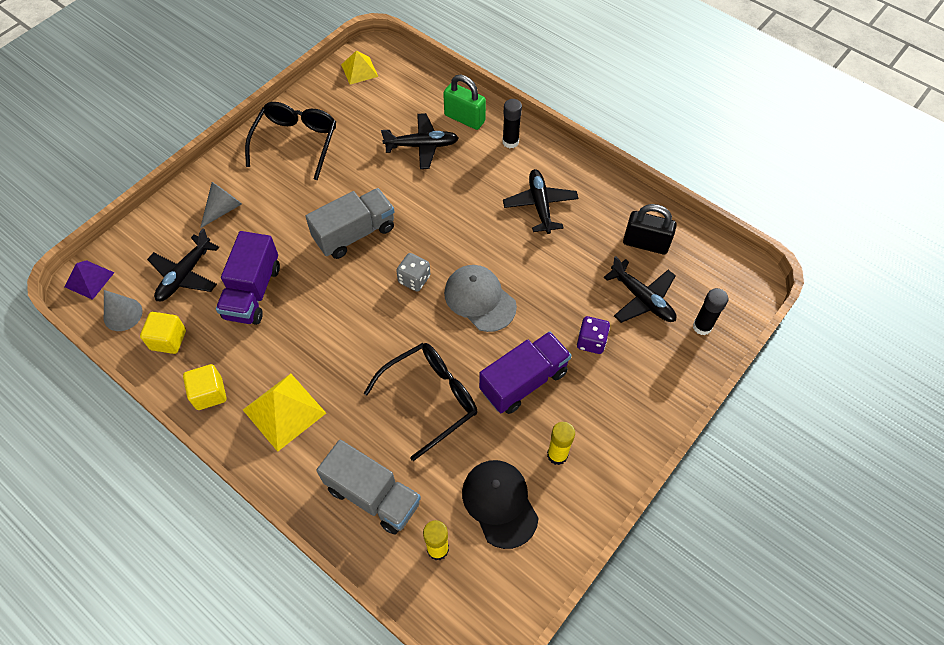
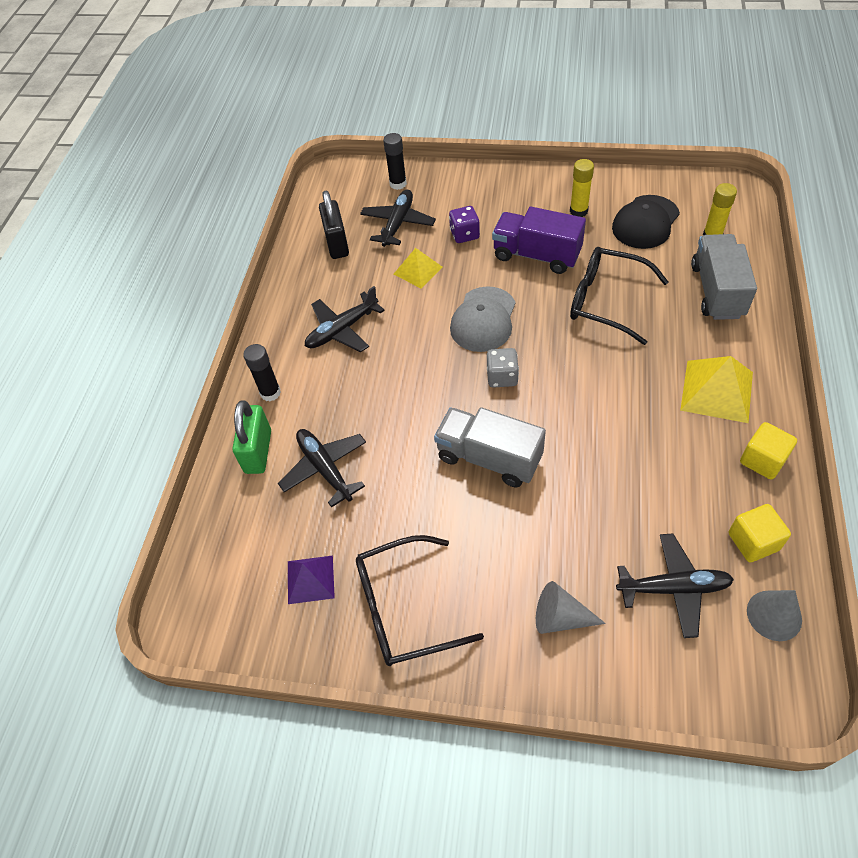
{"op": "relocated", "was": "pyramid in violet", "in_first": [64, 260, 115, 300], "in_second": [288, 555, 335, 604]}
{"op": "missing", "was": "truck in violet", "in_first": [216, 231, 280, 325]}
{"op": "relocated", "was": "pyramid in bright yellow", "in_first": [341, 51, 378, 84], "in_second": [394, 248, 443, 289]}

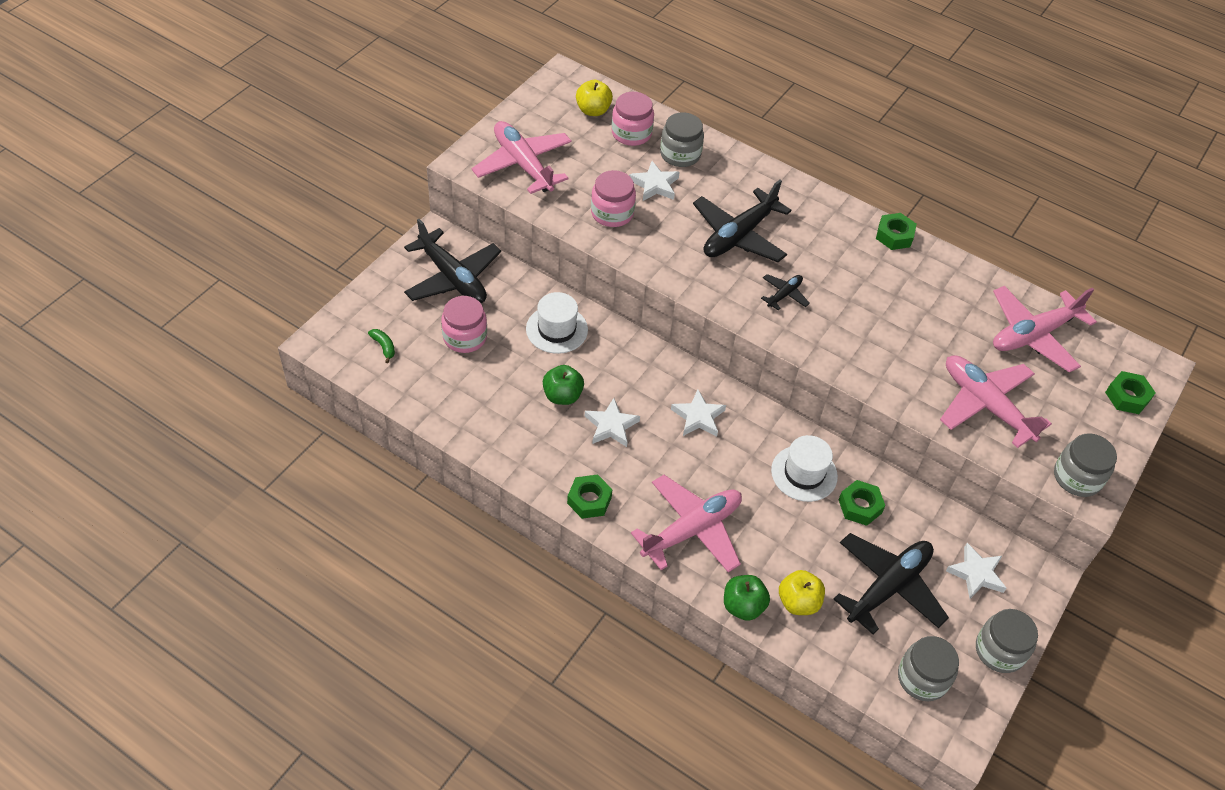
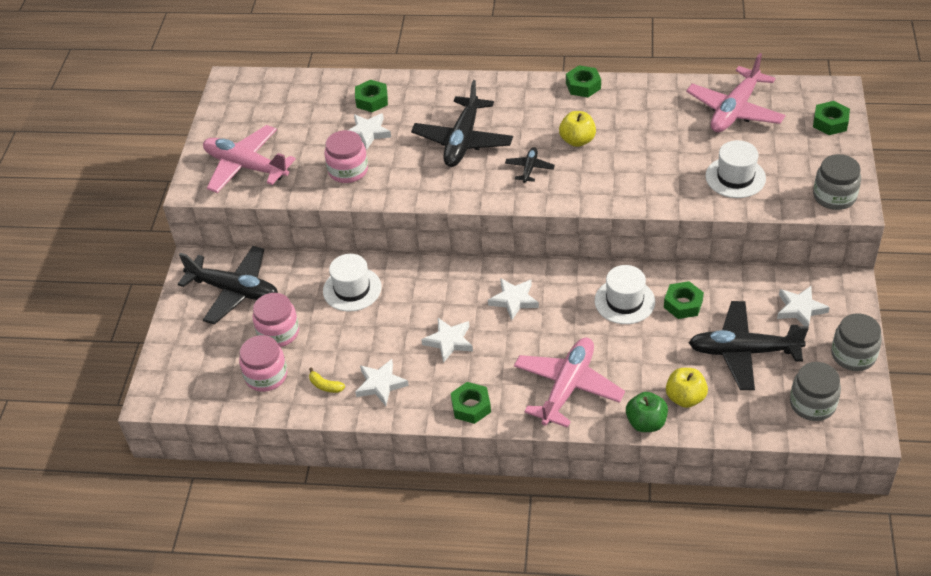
{"op": "missing", "was": "toy banana in green", "in_first": [368, 329, 395, 363]}
{"op": "missing", "was": "apple fruit in green", "in_first": [543, 365, 584, 405]}
{"op": "relocated", "was": "apple fruit in bright yellow", "in_first": [576, 80, 613, 116], "in_second": [559, 111, 596, 147]}
{"op": "relocated", "was": "jam jar in pink", "in_first": [611, 92, 654, 146], "in_second": [239, 335, 287, 392]}
{"op": "exchanged", "was": "jam jar in ash-grey", "now": "hexagon nut in green", "in_first": [660, 112, 704, 167], "in_second": [355, 80, 388, 112]}
{"op": "spun", "was": "toy plane in ebony", "in_first": [834, 533, 949, 634], "in_second": [689, 301, 809, 390], "clockwise": -105}
{"op": "exchanged", "was": "toy plane in pink", "now": "top hat in pure white", "in_first": [940, 355, 1052, 448], "in_second": [705, 140, 766, 198]}
{"op": "appeared", "now": "toy banana in bright yellow", "in_second": [309, 367, 345, 393]}
{"op": "appeared", "now": "star in pure white", "in_second": [355, 359, 409, 406]}

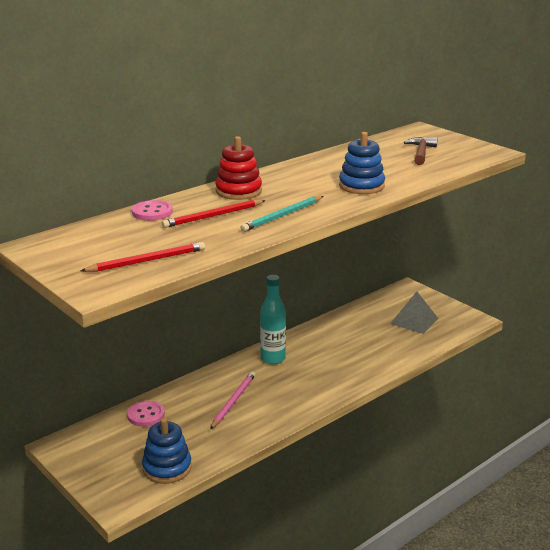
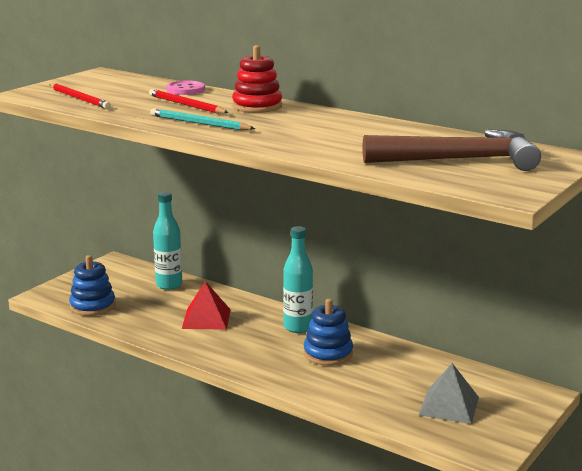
{"op": "exchanged", "was": "sewing button in pink", "now": "flask in turquoise", "in_first": [127, 401, 165, 427], "in_second": [153, 192, 182, 290]}
{"op": "exchanged", "was": "lead pencil in pink", "now": "pyramid in red", "in_first": [210, 371, 256, 430], "in_second": [182, 281, 231, 330]}
{"op": "relocated", "was": "ring stacker in royal blue", "in_first": [339, 132, 385, 194], "in_second": [304, 299, 353, 366]}
{"op": "size", "was": "hammer in russet", "in_first": [404, 137, 437, 165], "in_second": [363, 129, 541, 171], "ratio": 1.88}

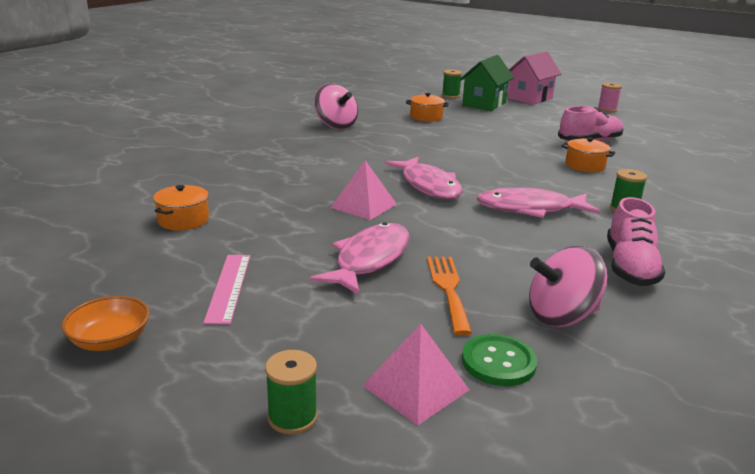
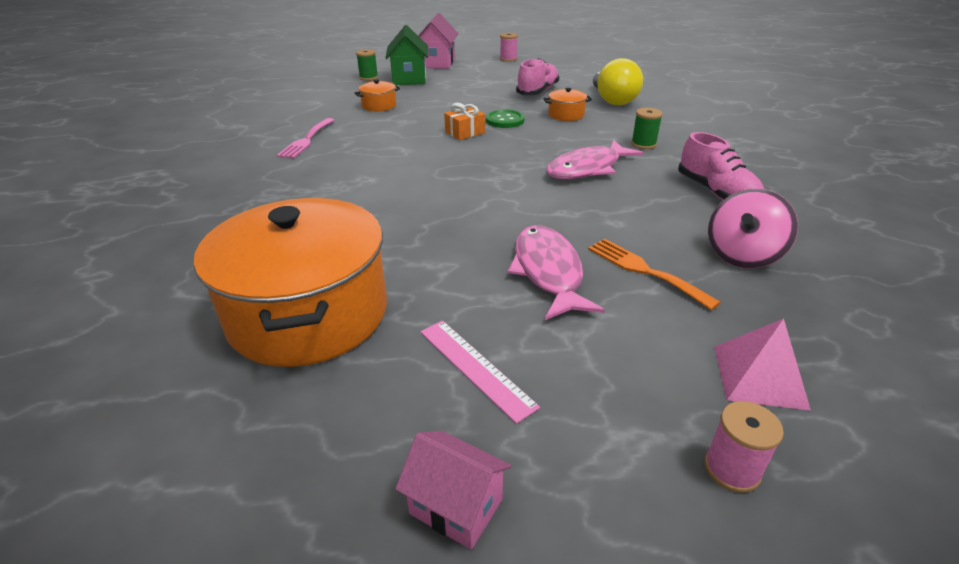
{"op": "exchanged", "was": "serving bowl in orange-coloured", "now": "house in pink", "in_first": [61, 296, 150, 351], "in_second": [395, 431, 512, 550]}
{"op": "size", "was": "cooking pot in orange-coloured", "in_first": [153, 185, 209, 230], "in_second": [194, 198, 387, 367], "ratio": 2.46}
{"op": "colour", "was": "reel of thread in green", "now": "reel of thread in pink", "in_first": [265, 350, 317, 435], "in_second": [704, 401, 784, 493]}
{"op": "exchanged", "was": "whirligig in pink", "now": "table fork in pink", "in_first": [314, 84, 358, 129], "in_second": [276, 118, 334, 159]}
{"op": "missing", "was": "pyramid in pink", "in_first": [331, 160, 397, 220]}
{"op": "missing", "was": "fish in pink", "in_first": [385, 157, 463, 199]}
{"op": "relocated", "was": "sewing button in green", "in_first": [462, 334, 537, 386], "in_second": [486, 110, 525, 128]}
{"op": "appeared", "now": "gift in orange-coloured", "in_second": [444, 103, 485, 140]}
{"op": "appeared", "now": "light bulb in bright yellow", "in_second": [593, 58, 643, 105]}

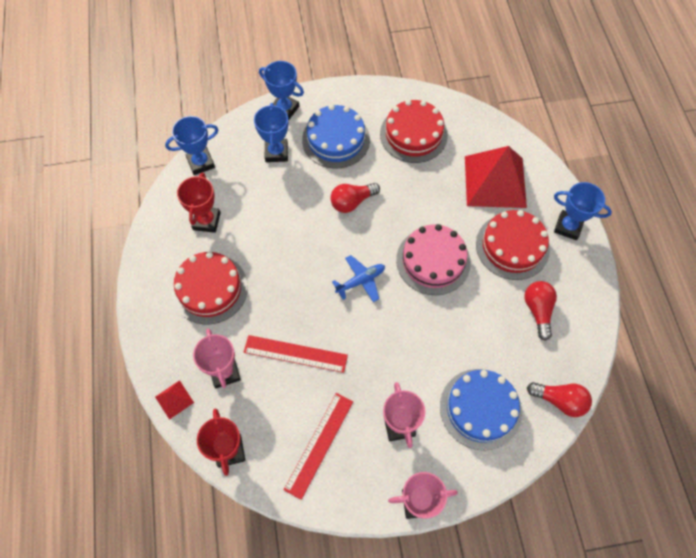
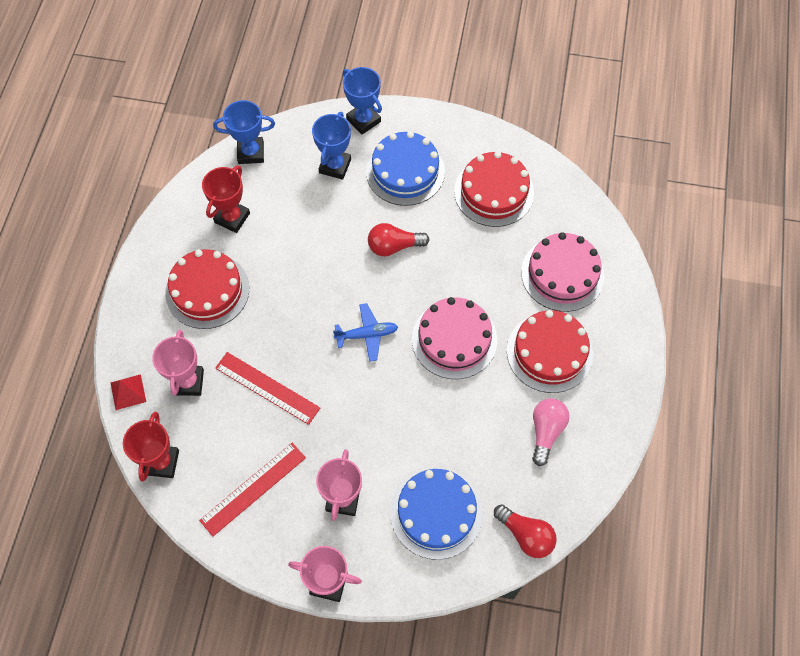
{"op": "exchanged", "was": "pyramid in red", "now": "gateau in pink", "in_first": [465, 146, 527, 208], "in_second": [521, 232, 605, 312]}
{"op": "colour", "was": "light bulb in red", "now": "light bulb in pink", "in_first": [524, 281, 557, 341], "in_second": [532, 398, 569, 466]}
{"op": "missing", "was": "prize cup in royal blue", "in_first": [554, 182, 612, 240]}

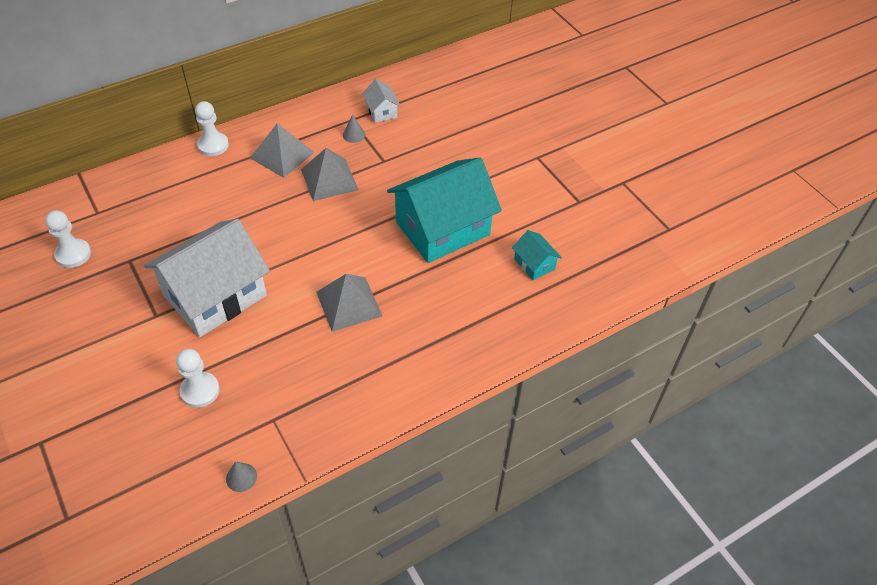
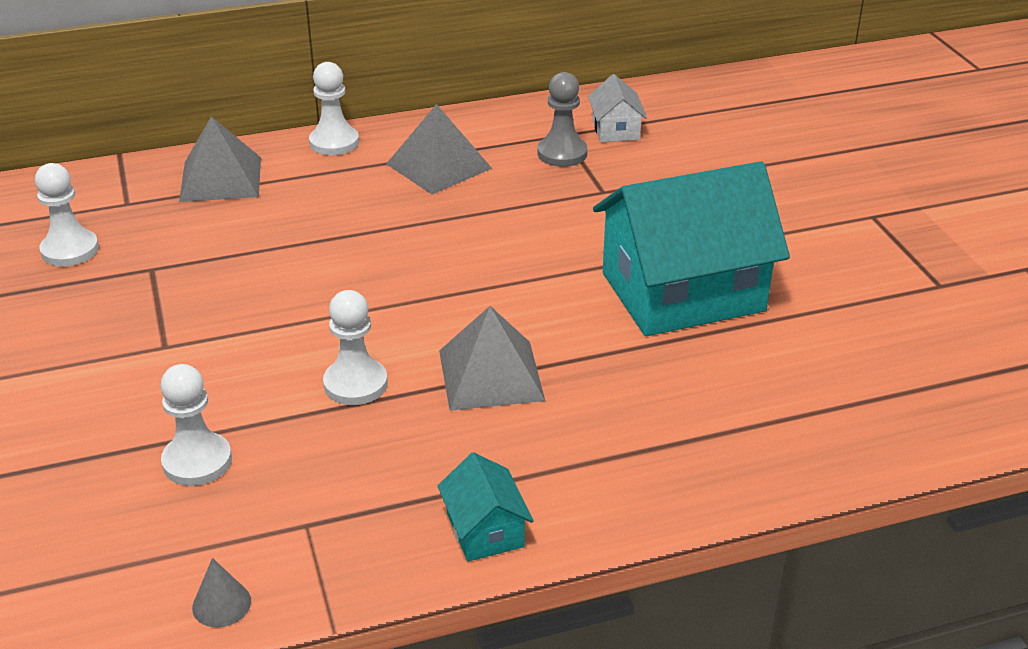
{"op": "missing", "was": "house in pure white", "in_first": [144, 219, 270, 337]}
{"op": "relocated", "was": "pyramid in ash-grey", "in_first": [301, 148, 359, 201], "in_second": [179, 116, 261, 202]}
{"op": "exchanged", "was": "cone shape in ash-grey", "now": "chess pawn in ash-grey", "in_first": [343, 115, 365, 143], "in_second": [537, 72, 588, 167]}
{"op": "relocated", "was": "house in turquoise", "in_first": [512, 230, 562, 280], "in_second": [438, 452, 534, 562]}
{"op": "appeared", "now": "chess pawn in pure white", "in_second": [323, 290, 388, 405]}

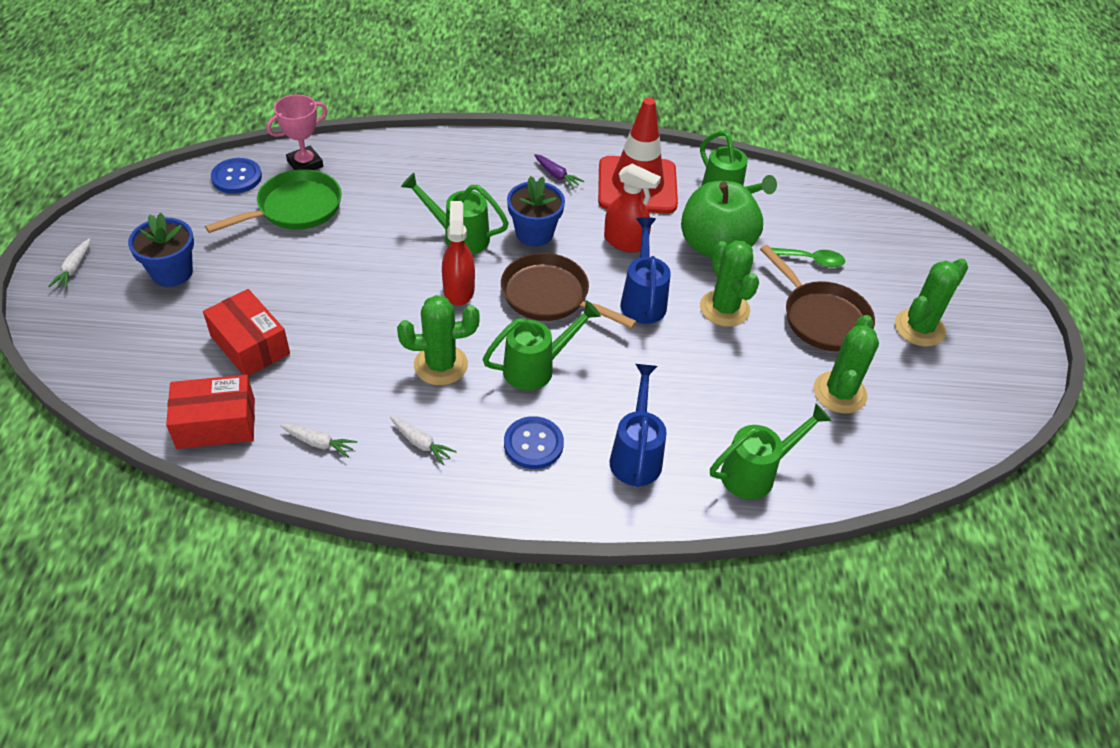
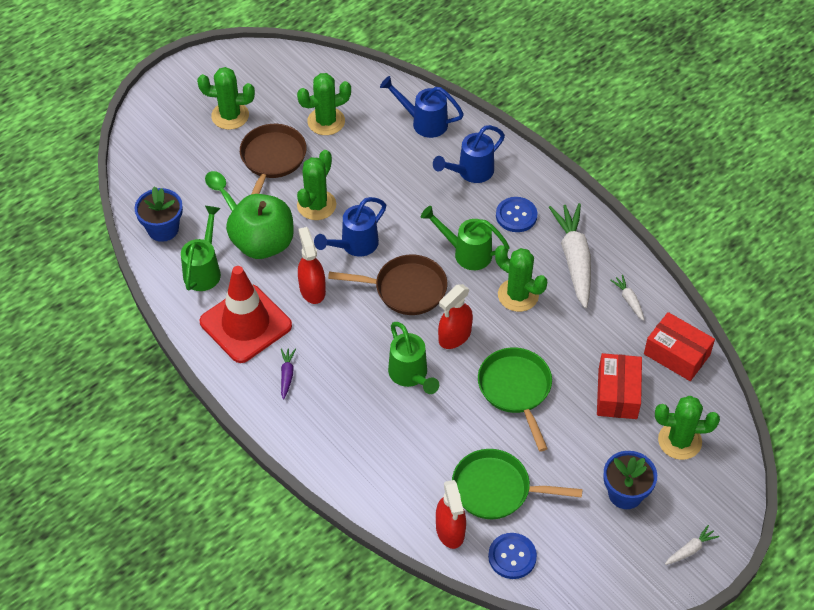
{"op": "exchanged", "was": "prize cup in pink", "now": "spray cleaner in red", "in_first": [267, 95, 327, 170], "in_second": [436, 480, 466, 549]}
{"op": "size", "was": "toy carrot in pure white", "in_first": [390, 416, 457, 465], "in_second": [549, 203, 591, 308], "ratio": 2.26}
{"op": "spun", "was": "pan in russet", "in_first": [501, 253, 637, 329], "in_second": [328, 255, 447, 315], "clockwise": -75}
{"op": "relocated", "was": "plant pot in royal blue", "in_first": [507, 176, 565, 246], "in_second": [135, 187, 183, 242]}
{"op": "colour", "was": "watering can in green", "now": "watering can in royal blue", "in_first": [710, 403, 831, 500], "in_second": [380, 76, 464, 138]}
{"op": "appeared", "now": "pan in green", "in_second": [478, 347, 552, 452]}
{"op": "appeared", "now": "prickly plant in green", "in_second": [655, 396, 720, 460]}

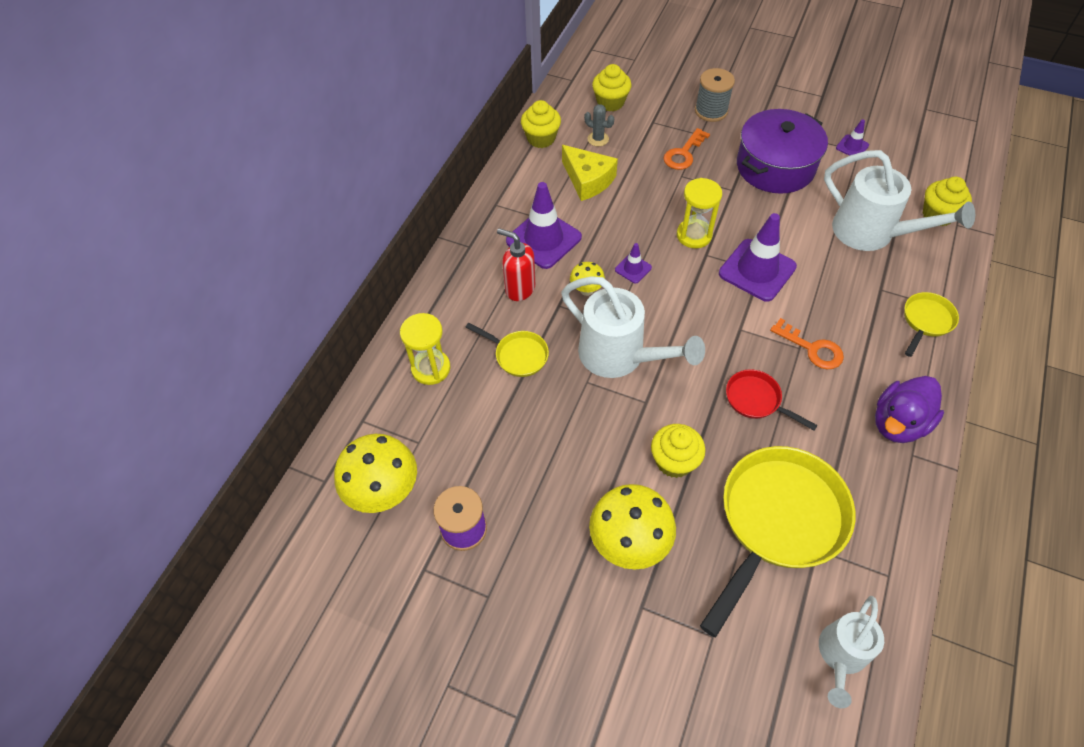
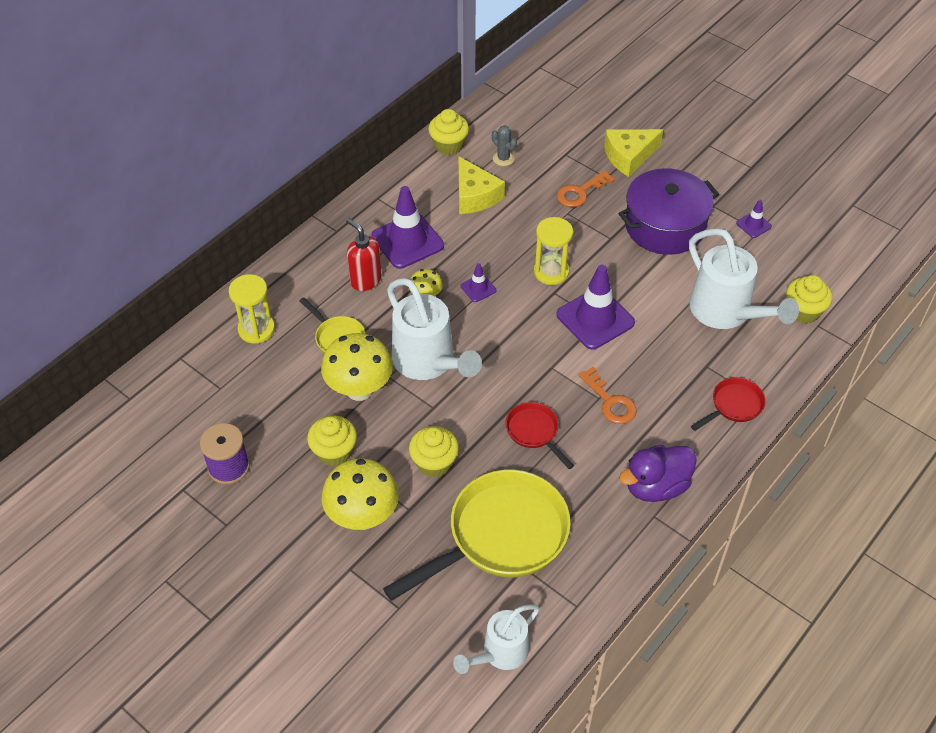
{"op": "relocated", "was": "mushroom in bright yellow", "in_first": [334, 434, 417, 513], "in_second": [321, 333, 393, 401]}
{"op": "relocated", "was": "cupcake in bright yellow", "in_first": [592, 64, 632, 111], "in_second": [307, 416, 357, 466]}
{"op": "exchanged", "was": "reel of thread in ash-grey", "now": "piece of cheese in bright yellow", "in_first": [695, 68, 735, 122], "in_second": [604, 129, 663, 177]}
{"op": "colour", "was": "pan in bright yellow", "now": "pan in red", "in_first": [904, 292, 959, 357], "in_second": [691, 377, 766, 431]}

